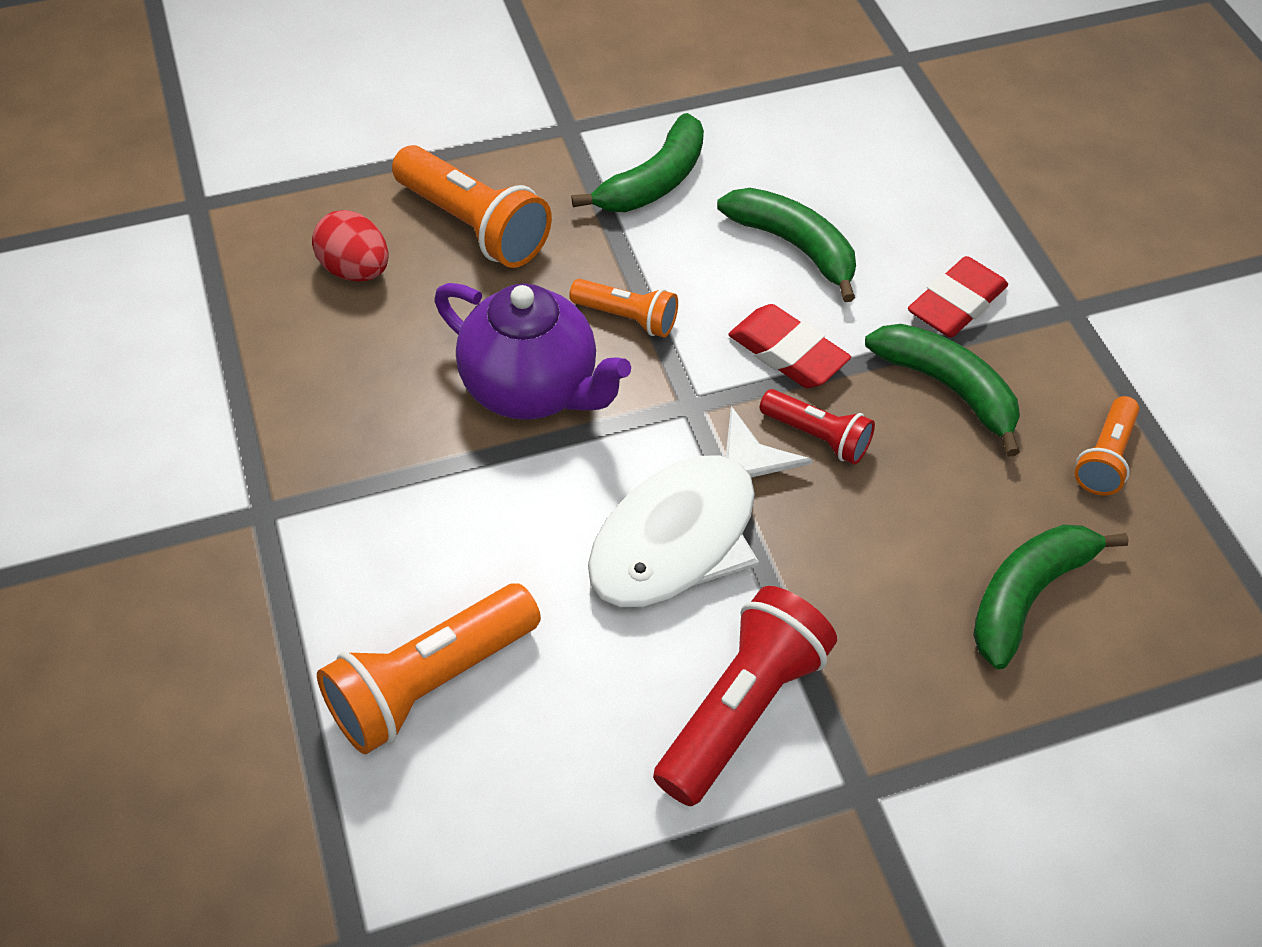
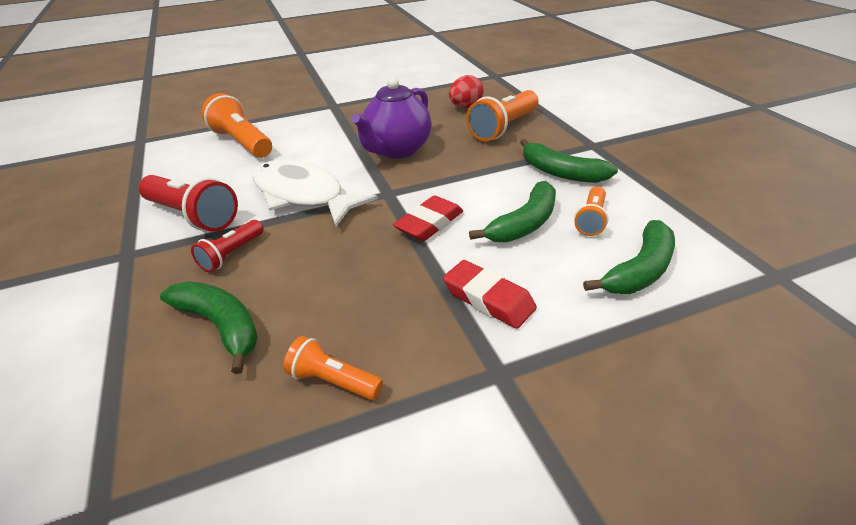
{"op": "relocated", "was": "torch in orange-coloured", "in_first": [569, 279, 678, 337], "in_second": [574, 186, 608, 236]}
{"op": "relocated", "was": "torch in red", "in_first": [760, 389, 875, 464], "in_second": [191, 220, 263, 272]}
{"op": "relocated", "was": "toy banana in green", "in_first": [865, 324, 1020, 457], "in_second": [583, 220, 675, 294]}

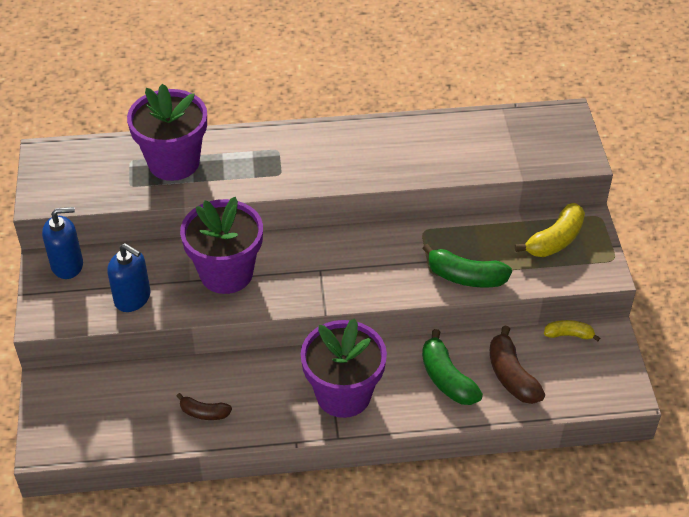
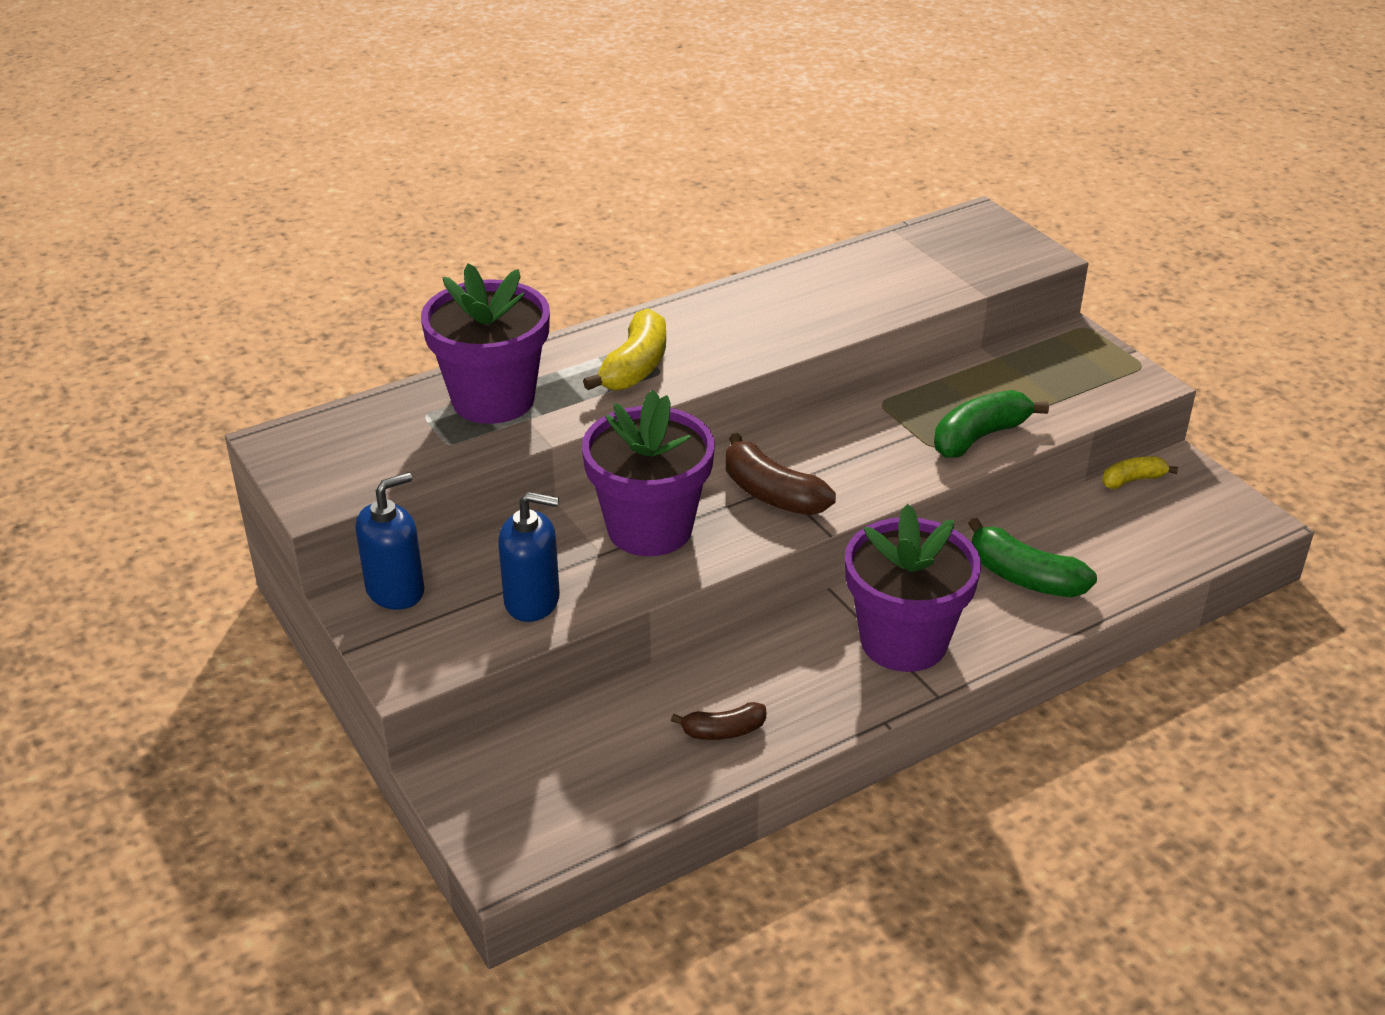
{"op": "spun", "was": "toy banana in green", "in_first": [422, 244, 512, 288], "in_second": [934, 390, 1049, 458], "clockwise": 150}
{"op": "relocated", "was": "toy banana in russet", "in_first": [490, 325, 545, 404], "in_second": [726, 433, 836, 515]}
{"op": "relocated", "was": "toy banana in bright yellow", "in_first": [515, 203, 585, 257], "in_second": [583, 308, 666, 390]}

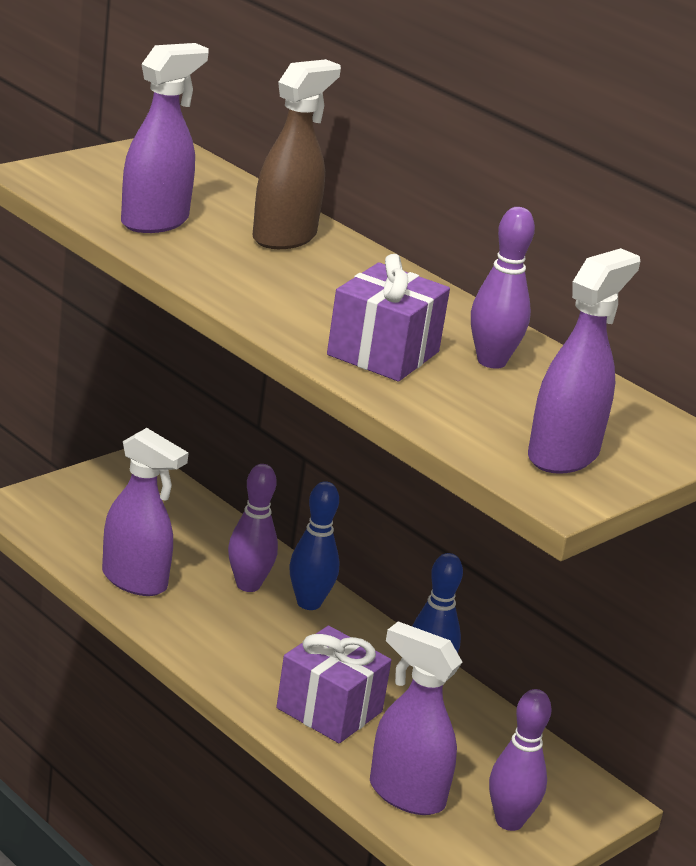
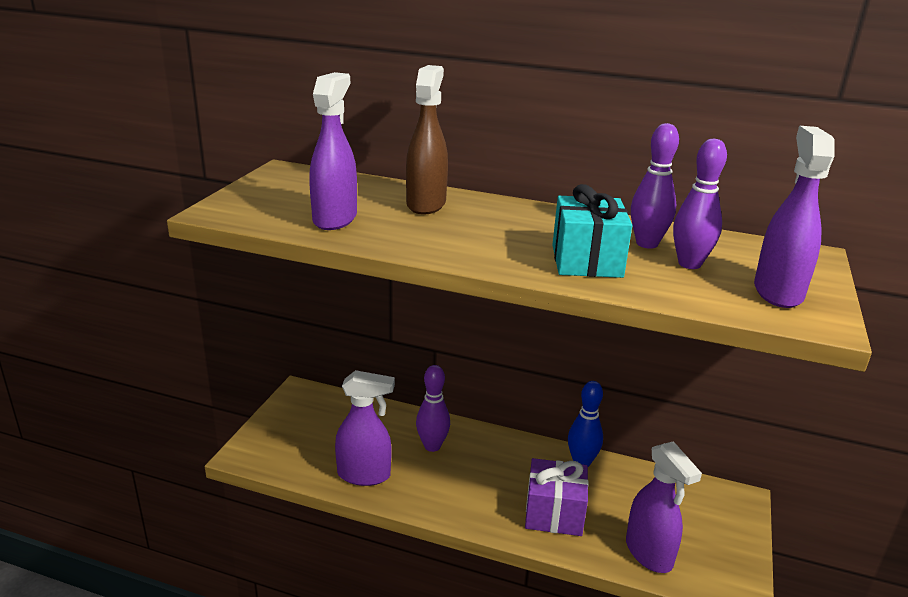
{"op": "missing", "was": "bowling pin in royal blue", "in_first": [289, 481, 340, 610]}
{"op": "colour", "was": "gift in violet", "now": "gift in turquoise", "in_first": [327, 254, 450, 382], "in_second": [552, 184, 632, 278]}
{"op": "spun", "was": "spray cleaner in violet", "in_first": [370, 621, 462, 815], "in_second": [626, 441, 702, 573], "clockwise": -120}
{"op": "relocated", "was": "bowling pin in violet", "in_first": [489, 689, 552, 831], "in_second": [673, 139, 727, 269]}

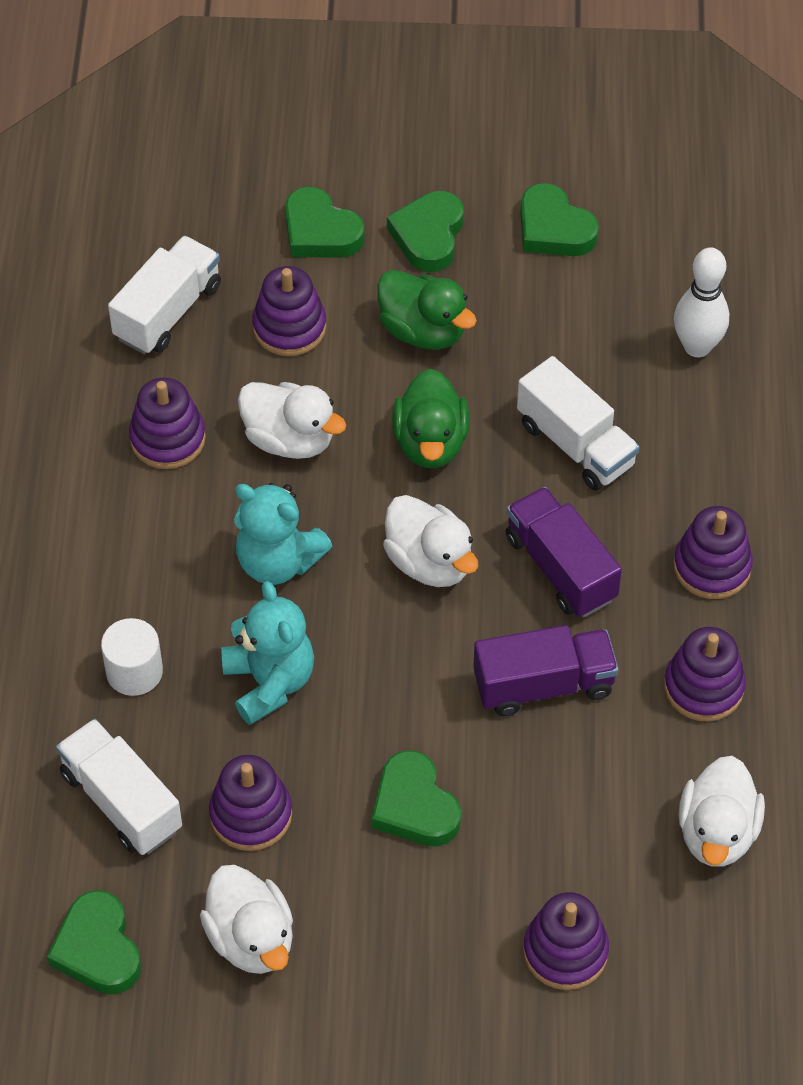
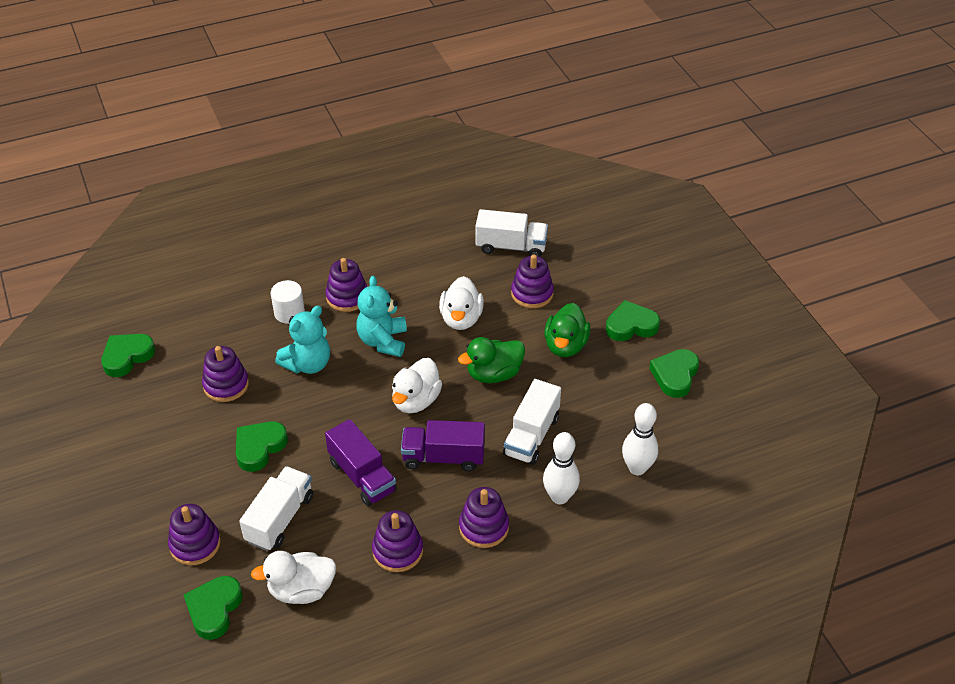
{"op": "relocated", "was": "truck in pure white", "in_first": [56, 719, 182, 855], "in_second": [239, 466, 313, 551]}
{"op": "relocated", "was": "ring stacker in violet", "in_first": [129, 377, 206, 469], "in_second": [325, 258, 367, 312]}
{"op": "missing", "was": "rubber duck in pure white", "in_first": [200, 865, 293, 974]}
{"op": "relocated", "was": "heart in green", "in_first": [285, 187, 365, 258], "in_second": [183, 576, 243, 640]}
{"op": "spun", "was": "truck in violet", "in_first": [506, 487, 622, 618], "in_second": [401, 420, 485, 472], "clockwise": -120}
{"op": "appeared", "now": "bowling pin in pure white", "in_second": [543, 432, 580, 504]}

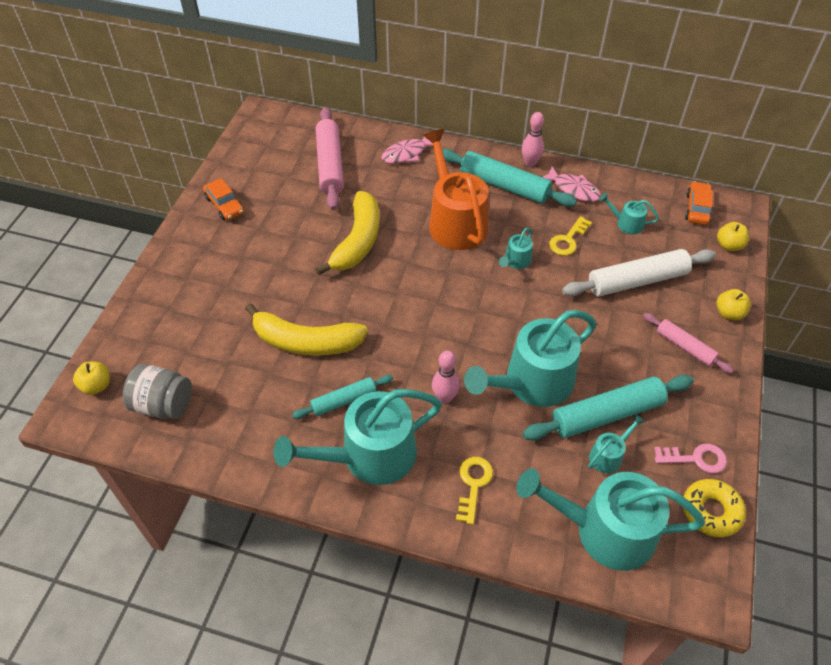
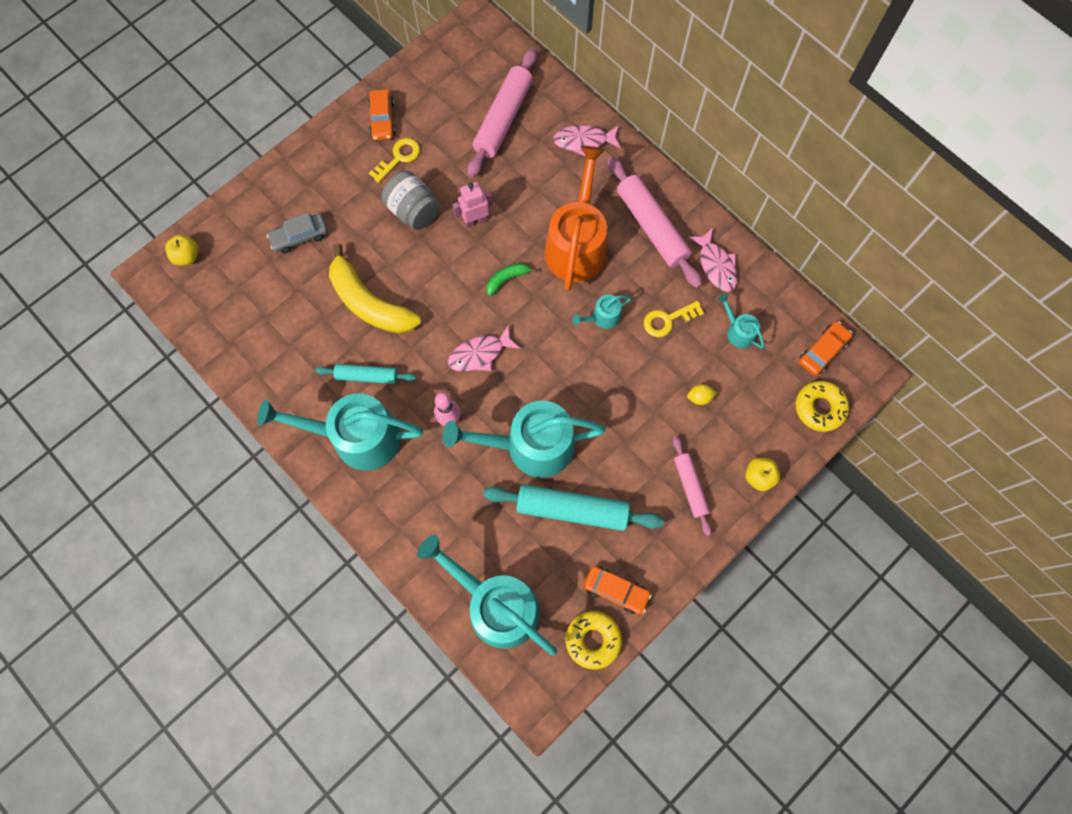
{"op": "relocated", "was": "jam jar in ash-grey", "in_first": [123, 364, 192, 419], "in_second": [381, 171, 440, 230]}
{"op": "exchanged", "was": "toy banana in bright yellow", "now": "robot in pink", "in_first": [315, 191, 380, 275], "in_second": [453, 182, 493, 228]}
{"op": "colour", "was": "pastry roller in turquoise", "now": "pastry roller in pink", "in_first": [442, 149, 577, 207], "in_second": [607, 156, 702, 288]}
{"op": "relocated", "was": "key in bright yellow", "in_first": [456, 457, 493, 525], "in_second": [369, 138, 420, 183]}
{"op": "missing", "was": "bowling pin in pink", "in_first": [522, 112, 544, 167]}
{"op": "exchanged", "was": "pastry roller in pure white", "now": "citrus fruit in bright yellow", "in_first": [562, 249, 716, 297], "in_second": [687, 384, 717, 405]}
{"op": "missing", "was": "watering can in turquoise", "in_first": [588, 414, 645, 473]}
{"op": "exchanged", "was": "key in pink", "now": "car in orange-coloured", "in_first": [654, 444, 727, 473], "in_second": [584, 566, 652, 614]}
{"op": "exchanged", "was": "apple fruit in bright yellow", "now": "doughnut in bright yellow", "in_first": [717, 222, 749, 251], "in_second": [796, 381, 849, 432]}
{"op": "appeared", "now": "car in ash-grey", "in_second": [267, 213, 328, 253]}
{"op": "appeared", "now": "fish in pink", "in_second": [448, 325, 520, 372]}
{"op": "appeared", "now": "toy banana in green", "in_second": [486, 263, 537, 296]}

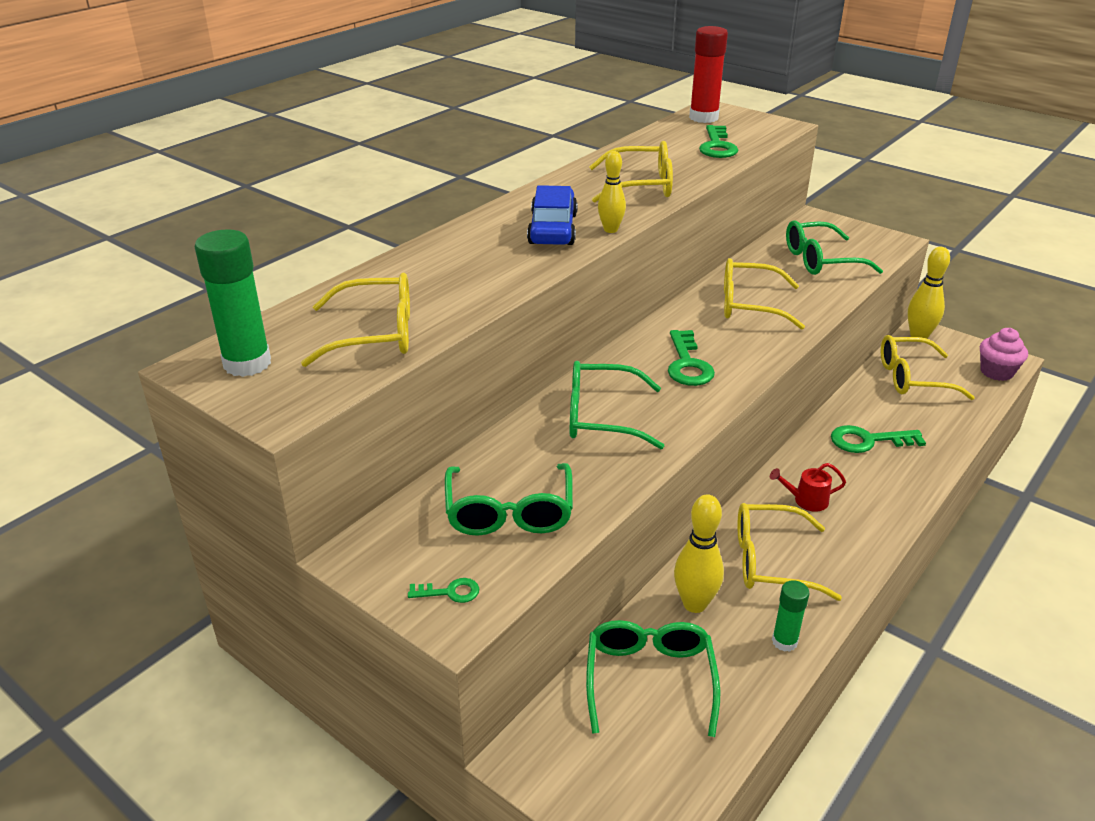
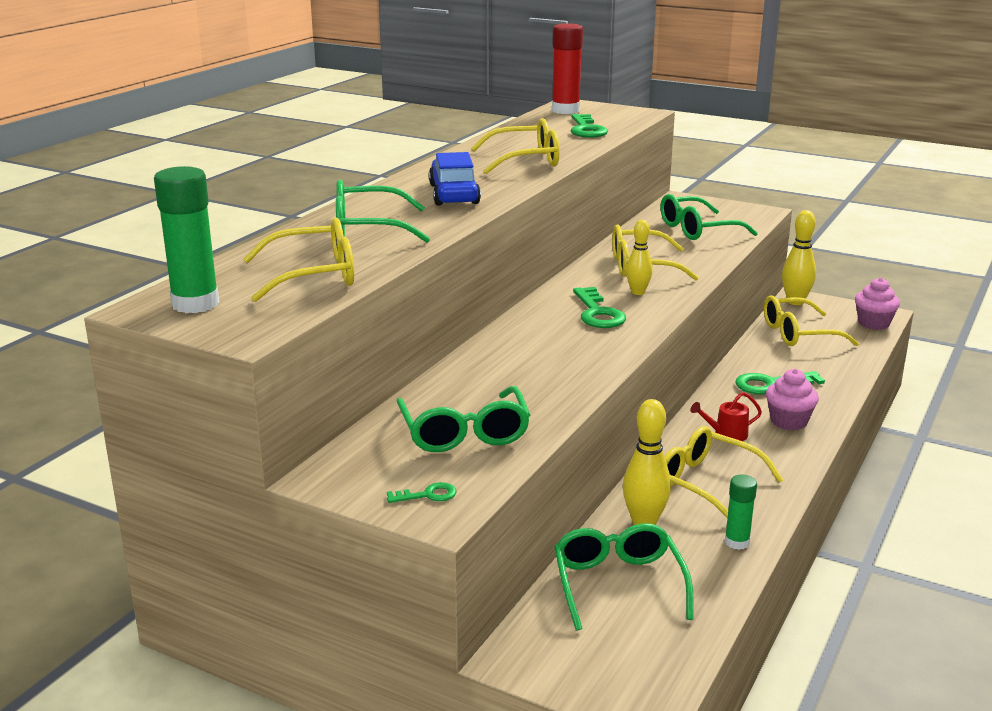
{"op": "relocated", "was": "eyeglasses in green", "in_first": [570, 361, 664, 449], "in_second": [336, 180, 430, 243]}
{"op": "relocated", "was": "bowling pin in bright yellow", "in_first": [598, 151, 626, 233], "in_second": [626, 220, 653, 295]}
{"op": "spun", "was": "eyeglasses in bright yellow", "in_first": [737, 503, 842, 601], "in_second": [664, 426, 783, 518], "clockwise": 45}
{"op": "appeared", "now": "cupcake in pink", "in_second": [766, 369, 819, 430]}

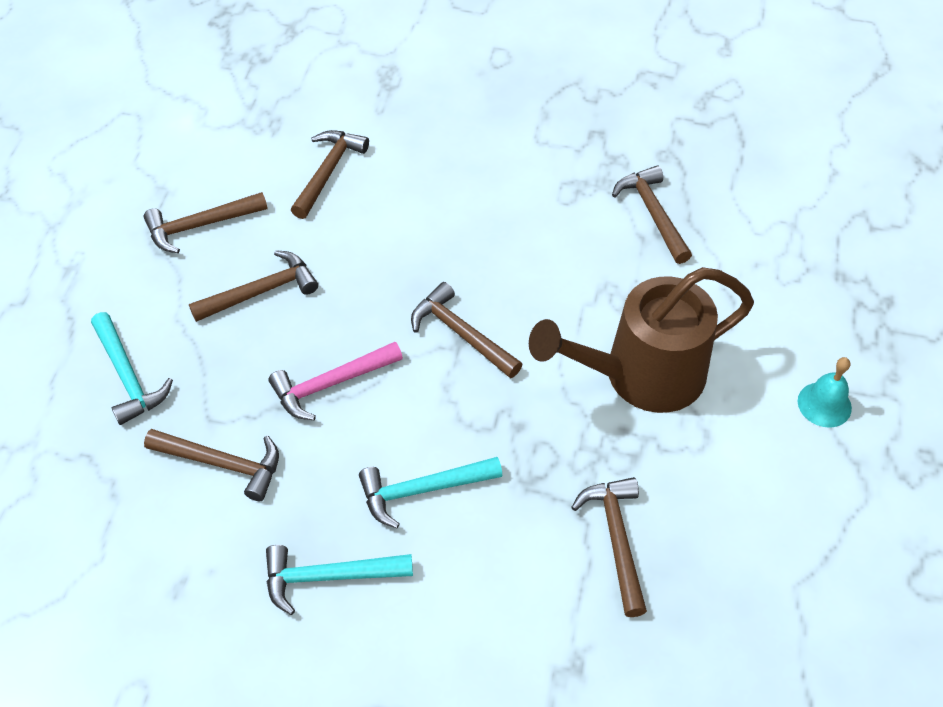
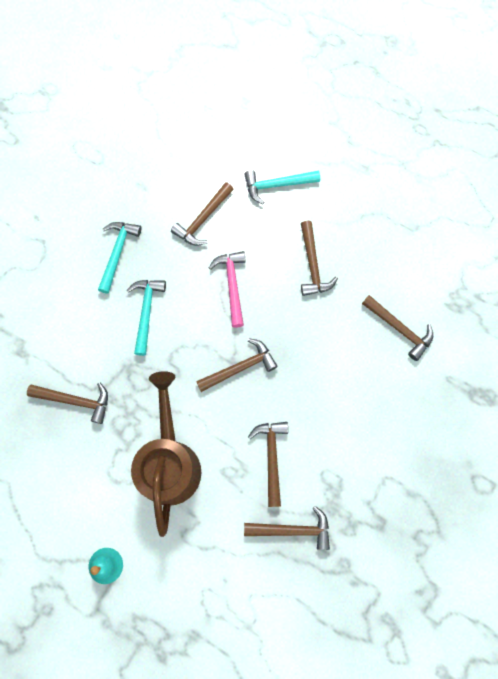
{"op": "relocated", "was": "hammer in russet", "in_first": [144, 192, 268, 253], "in_second": [248, 422, 288, 507]}

